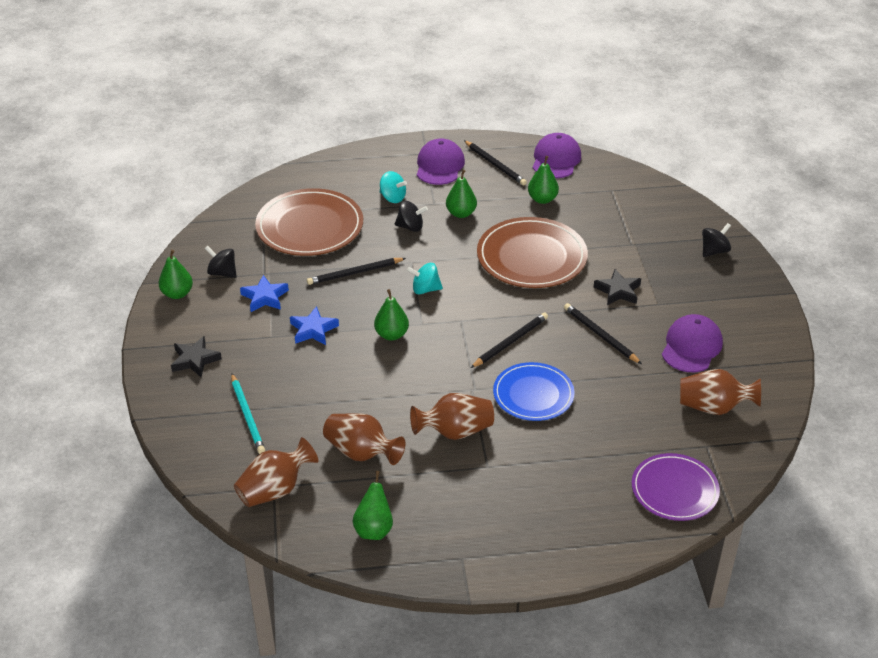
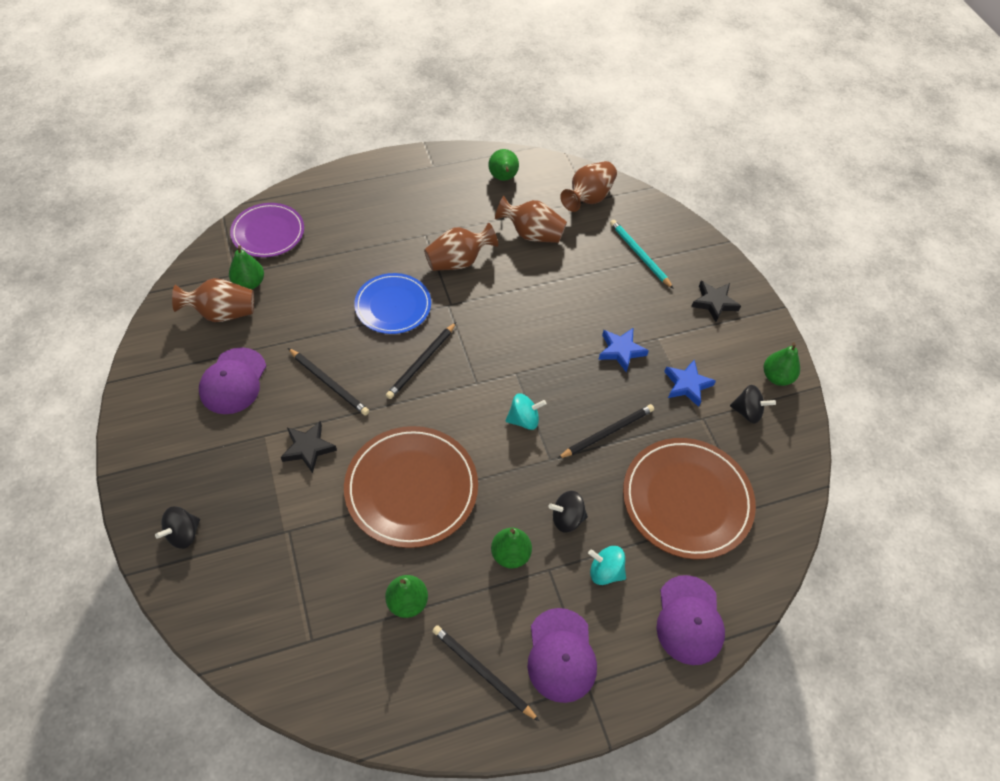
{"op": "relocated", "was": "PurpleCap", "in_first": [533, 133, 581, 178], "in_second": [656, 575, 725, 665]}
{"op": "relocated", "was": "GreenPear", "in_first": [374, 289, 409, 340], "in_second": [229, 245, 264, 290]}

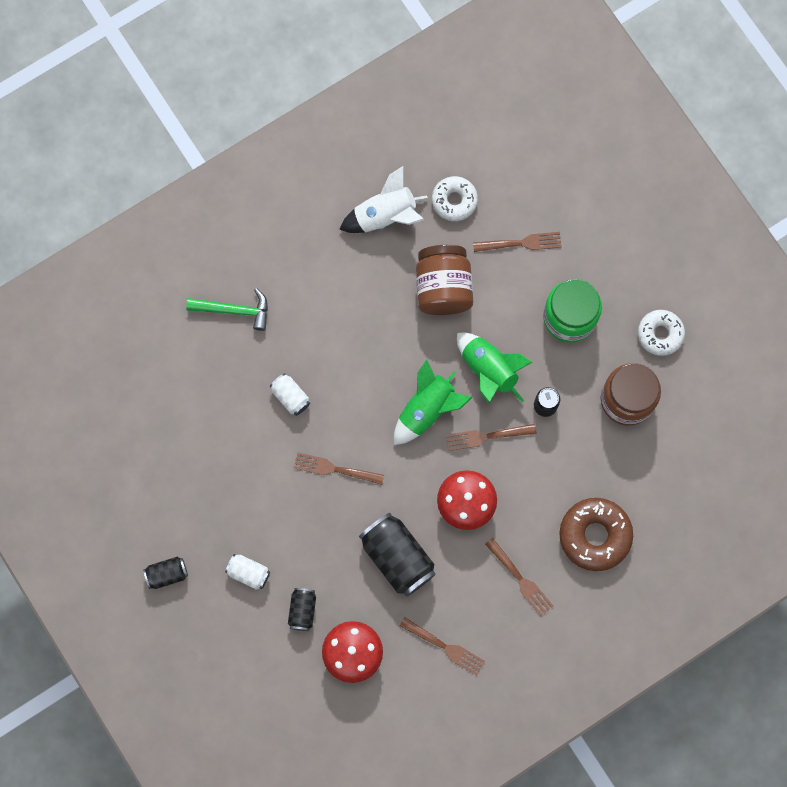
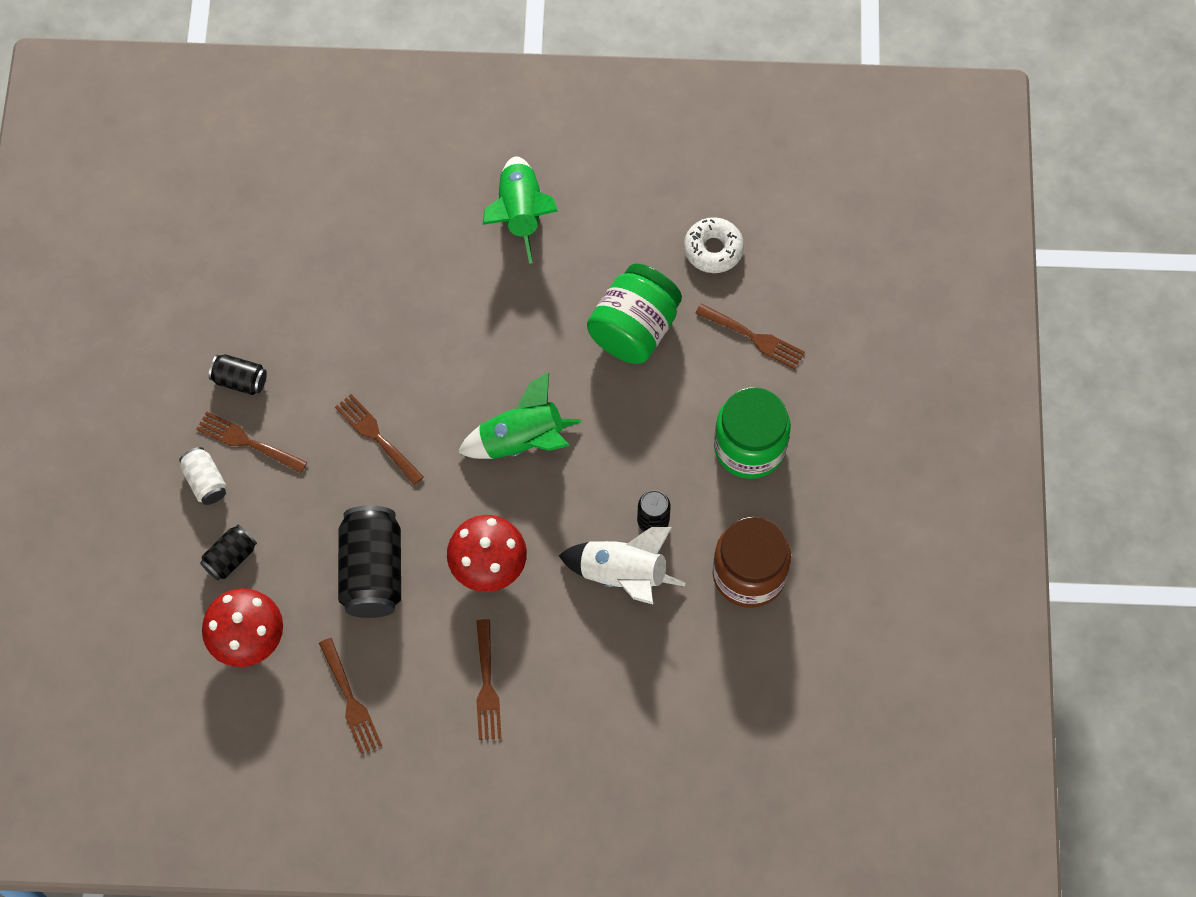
{"op": "relocated", "was": "WhiteRocket", "in_first": [339, 166, 428, 233], "in_second": [559, 527, 685, 604]}
{"op": "colour", "was": "BrownJar", "now": "GreenJar", "in_first": [416, 245, 473, 315], "in_second": [587, 264, 682, 364]}
{"op": "missing", "was": "GreenHammer", "in_first": [186, 288, 268, 331]}
{"op": "missing", "was": "WhiteDonut", "in_first": [638, 310, 685, 356]}
{"op": "relocated", "was": "GreenRocket", "in_first": [457, 333, 532, 403], "in_second": [483, 157, 558, 264]}
{"op": "missing", "was": "WhiteCan", "in_first": [270, 373, 310, 416]}
{"op": "relocated", "was": "BrownFork", "in_first": [446, 424, 537, 451], "in_second": [196, 411, 307, 473]}
{"op": "missing", "was": "BrownDonut", "in_first": [559, 498, 633, 571]}
{"op": "relocated", "was": "BlackCan", "in_first": [143, 557, 188, 589], "in_second": [209, 354, 267, 395]}

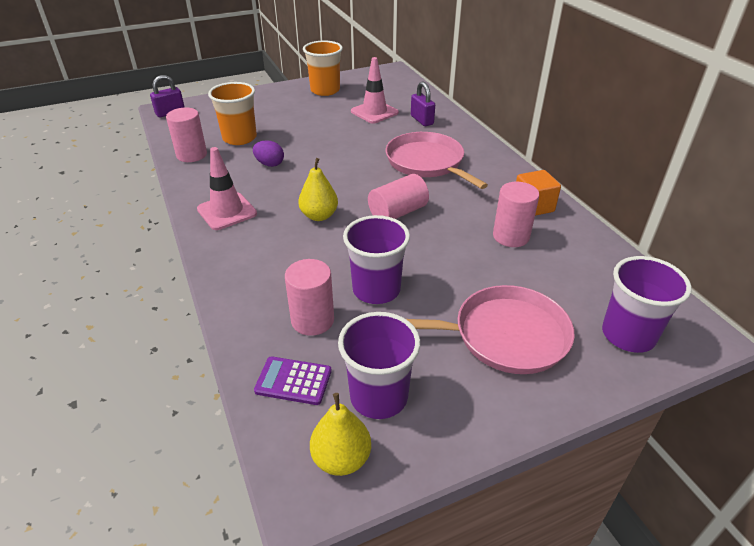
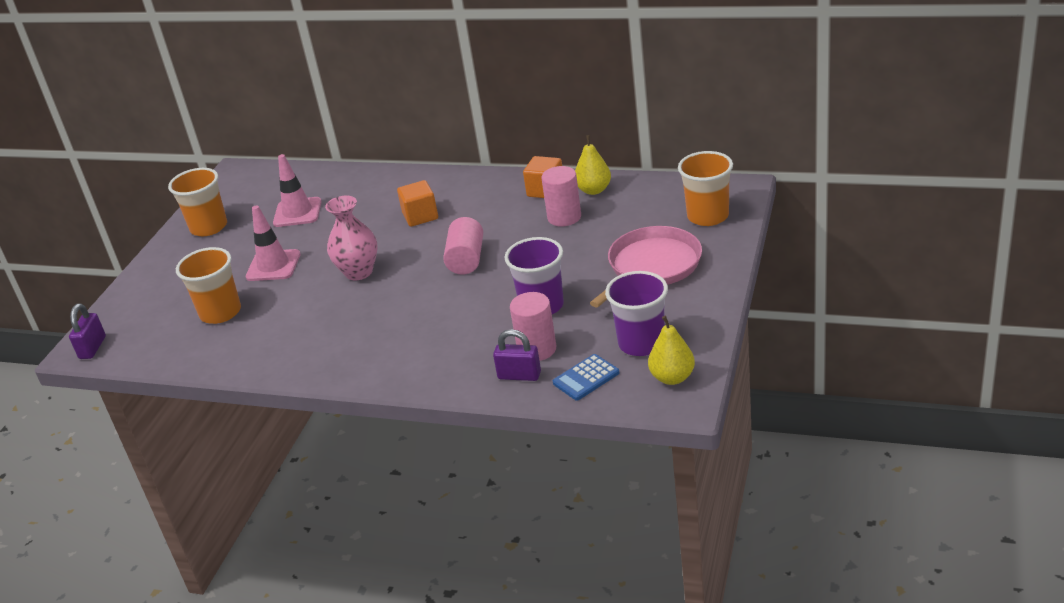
{"op": "relocated", "was": "PurplePadlock", "in_first": [411, 81, 435, 126], "in_second": [493, 329, 541, 381]}
{"op": "missing", "was": "PinkCylinder", "in_first": [166, 108, 207, 162]}
{"op": "exchanged", "was": "PinkPan", "now": "OrangeCube", "in_first": [386, 132, 488, 189], "in_second": [397, 180, 438, 227]}
{"op": "missing", "was": "PurpleEgg", "in_first": [253, 140, 284, 167]}
{"op": "relocated", "was": "PinkTrafficCone", "in_first": [197, 147, 257, 230], "in_second": [246, 205, 301, 281]}
{"op": "relocated", "was": "YellowPear", "in_first": [299, 158, 338, 221], "in_second": [575, 135, 611, 195]}
{"op": "colour", "was": "PurpleCup", "now": "OrangeCup", "in_first": [602, 256, 692, 353], "in_second": [678, 151, 733, 226]}
{"op": "colour", "was": "PurpleCalculator", "now": "BlueCalculator", "in_first": [254, 356, 332, 405], "in_second": [553, 354, 619, 400]}
{"op": "appeared", "now": "PinkVase", "in_second": [325, 196, 378, 280]}

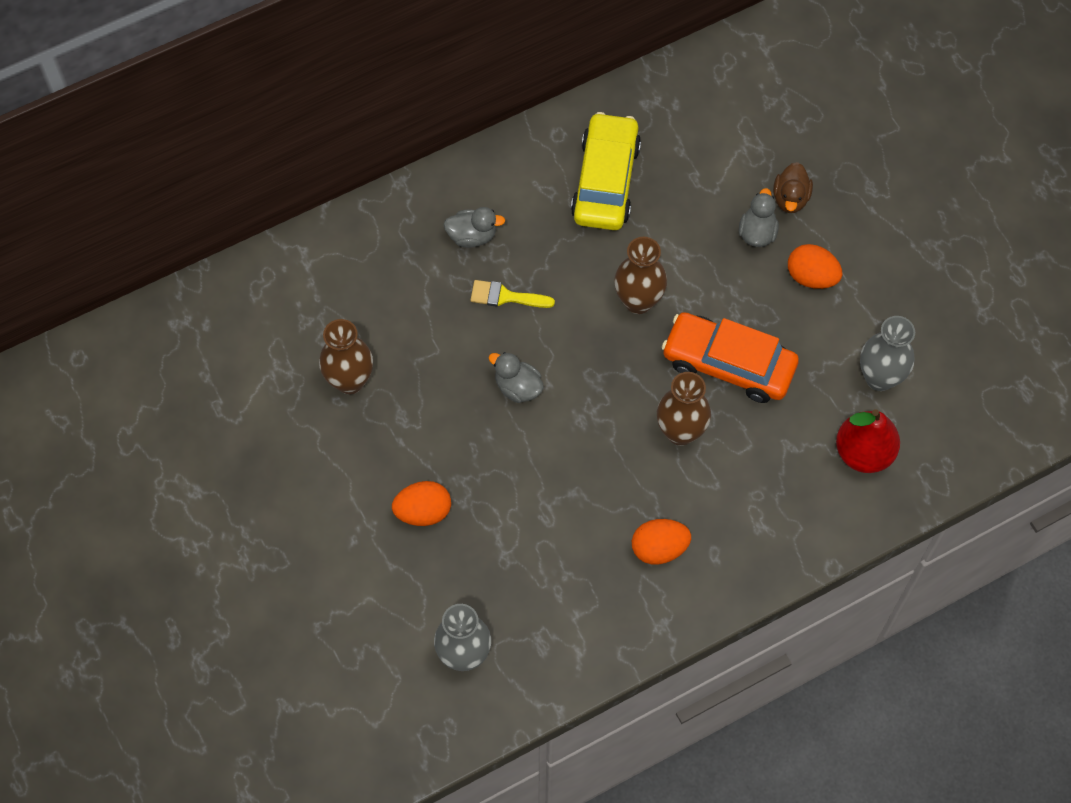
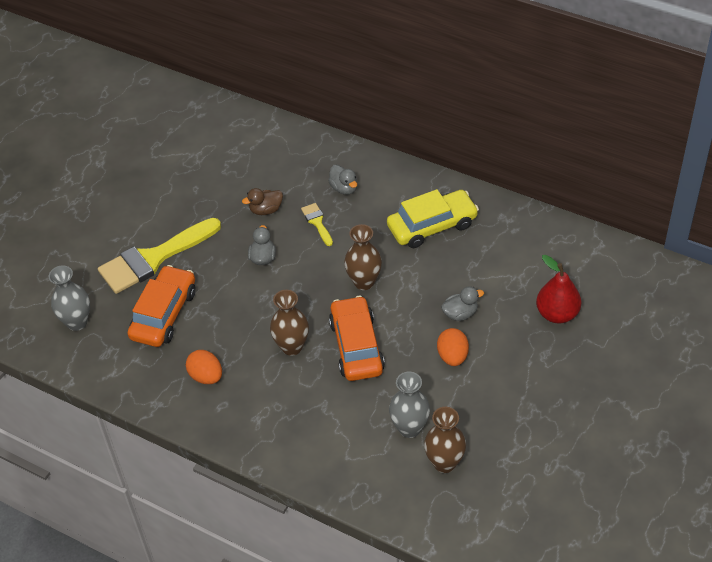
{"op": "relocated", "was": "BrownDuck", "in_first": [773, 162, 813, 213], "in_second": [242, 188, 283, 215]}
{"op": "relocated", "was": "BrownVase", "in_first": [319, 319, 373, 394], "in_second": [424, 407, 466, 473]}
{"op": "relocated", "was": "RedPear", "in_first": [836, 409, 900, 473], "in_second": [536, 255, 581, 323]}
{"op": "exchanged", "was": "OrangeEgg", "now": "YellowBrush", "in_first": [392, 481, 451, 526], "in_second": [98, 218, 221, 294]}
{"op": "appeared", "now": "OrangeCar", "in_second": [127, 265, 196, 347]}

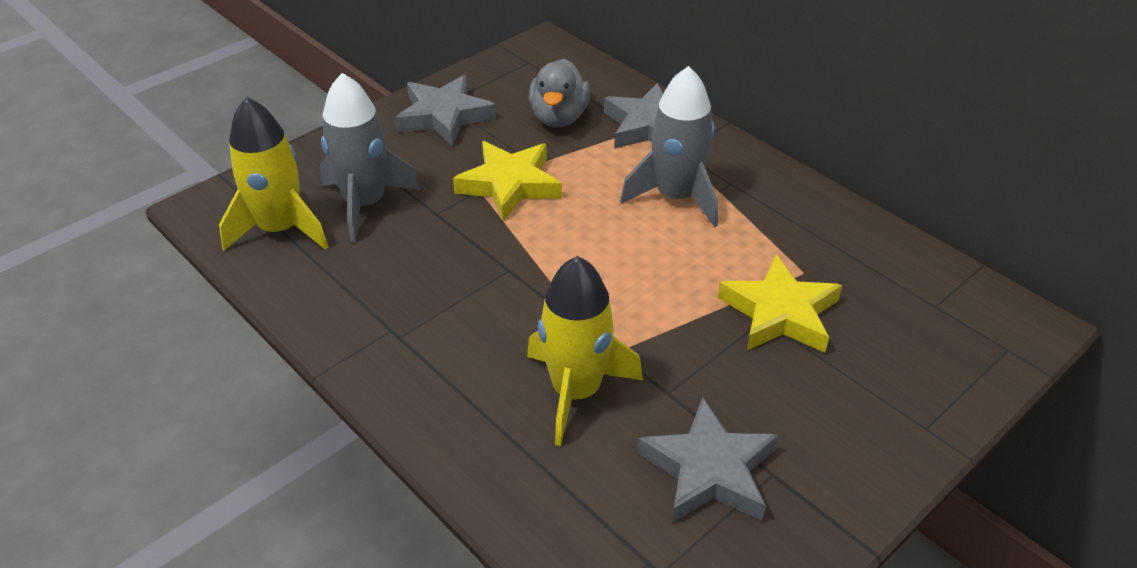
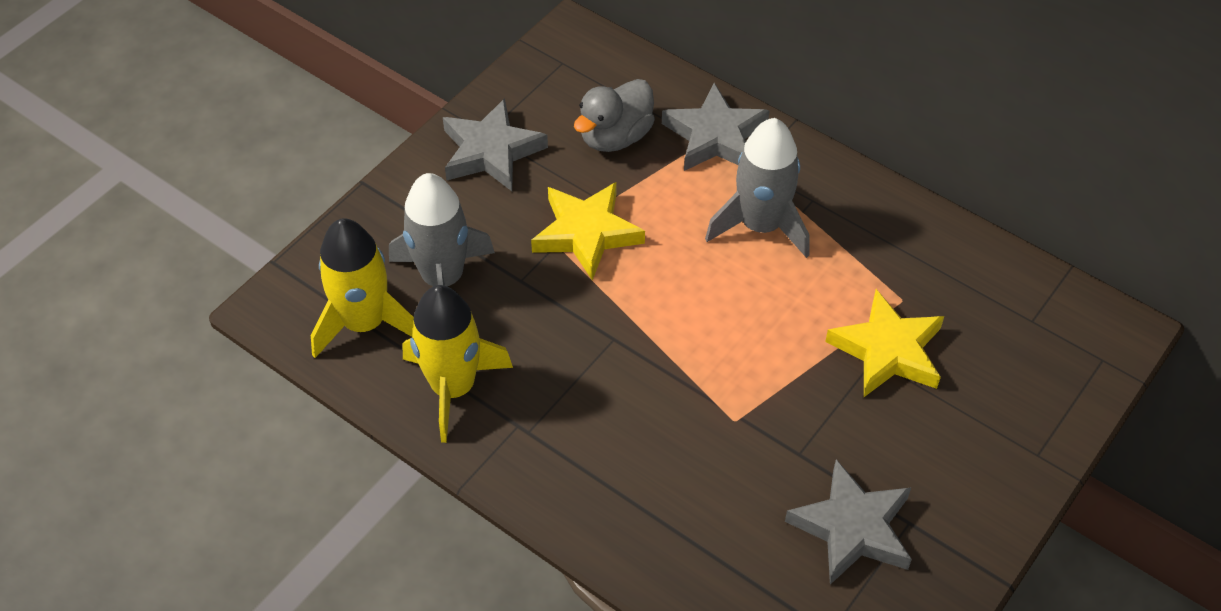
{"op": "spun", "was": "GreyDuck", "in_first": [529, 59, 590, 127], "in_second": [574, 79, 655, 152], "clockwise": 45}
{"op": "relocated", "was": "YellowRocket", "in_first": [527, 256, 643, 446], "in_second": [403, 285, 513, 443]}

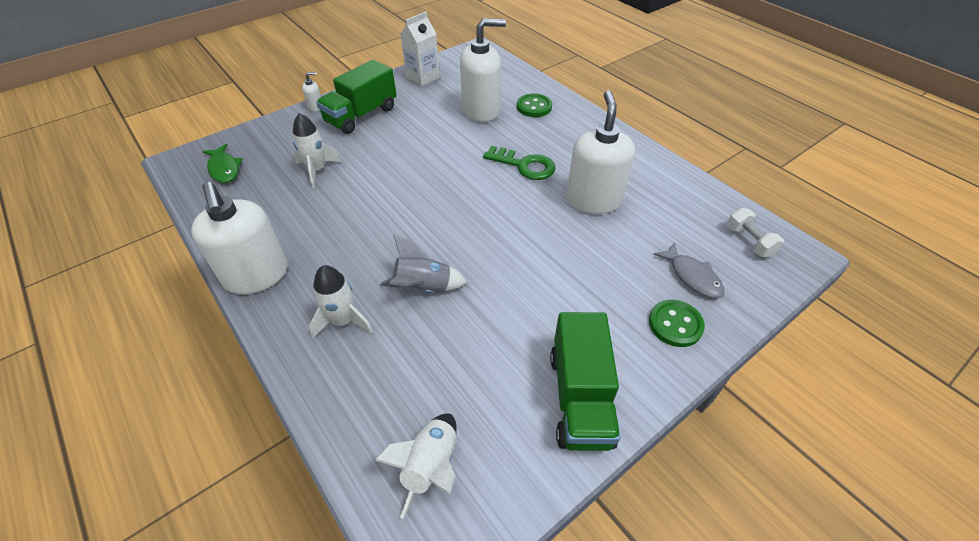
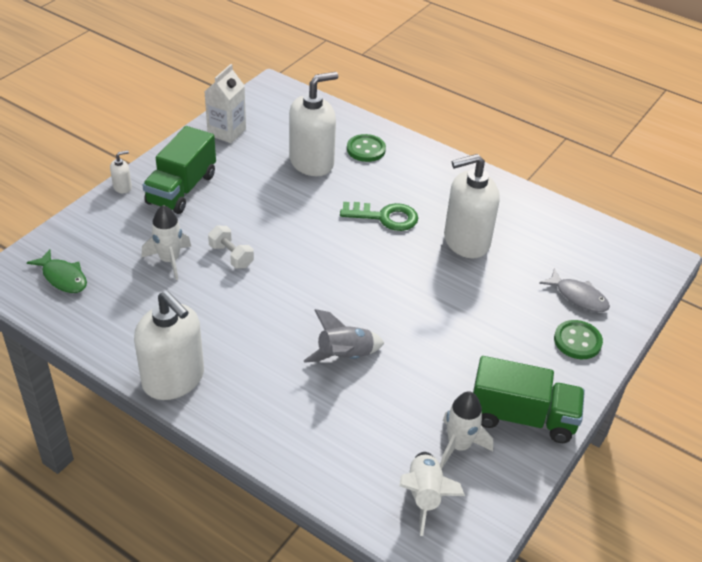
{"op": "spun", "was": "WhiteSoapDispenser", "in_first": [566, 90, 635, 214], "in_second": [444, 154, 500, 258], "clockwise": -90}
{"op": "relocated", "was": "WhiteDumbbell", "in_first": [727, 208, 784, 258], "in_second": [208, 226, 254, 269]}
{"op": "relocated", "was": "WhiteRocket", "in_first": [309, 265, 373, 339], "in_second": [440, 391, 493, 469]}
{"op": "spun", "was": "GreenTruck", "in_first": [550, 312, 621, 451], "in_second": [473, 356, 585, 443], "clockwise": -60}

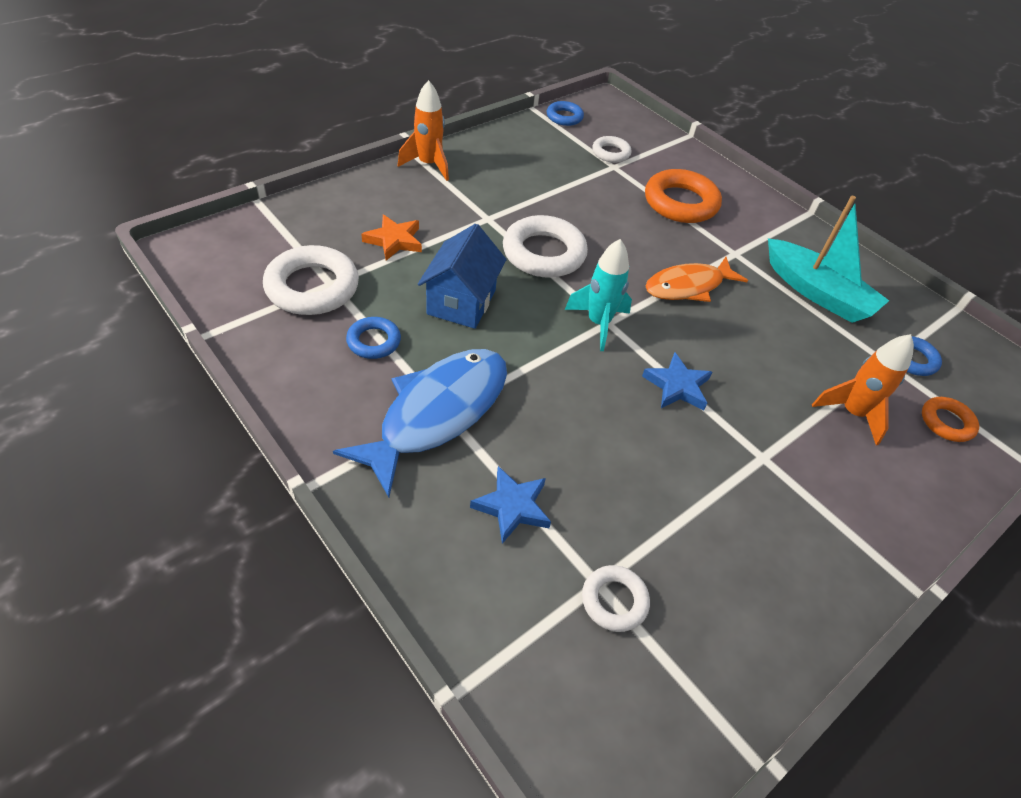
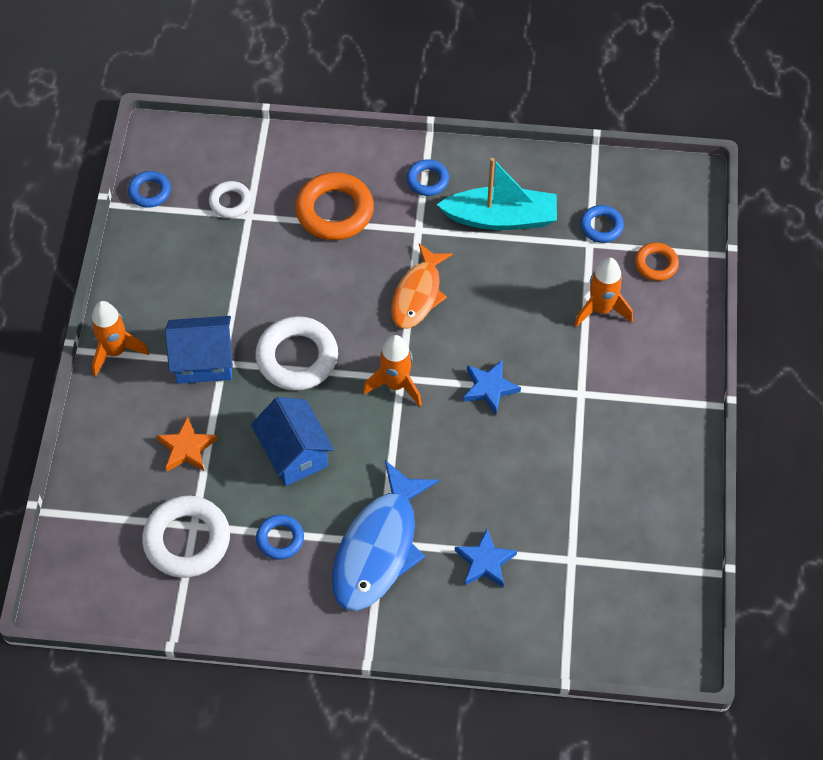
{"op": "colour", "was": "TurquoiseRocket", "now": "OrangeRocket", "in_first": [565, 239, 632, 351], "in_second": [363, 335, 422, 407]}
{"op": "spun", "was": "BlueFish", "in_first": [333, 349, 507, 497], "in_second": [332, 460, 439, 611], "clockwise": -150}
{"op": "missing", "was": "WhiteRing", "in_first": [582, 565, 650, 632]}
{"op": "appeared", "now": "BlueRing", "in_second": [407, 159, 449, 196]}
{"op": "appeared", "now": "BlueHouse", "in_second": [165, 316, 233, 384]}

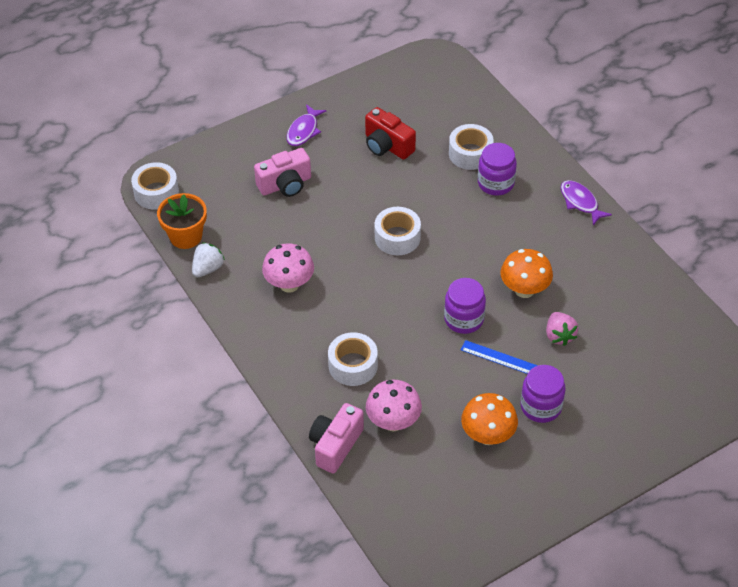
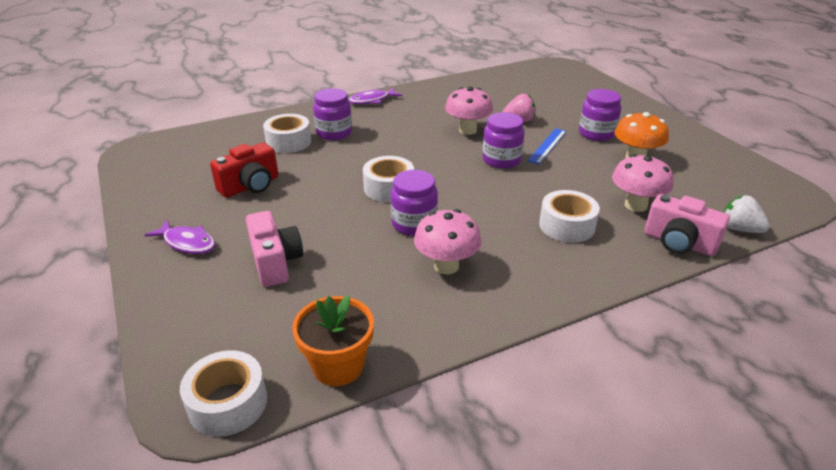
{"op": "relocated", "was": "WhiteStrawberry", "in_first": [192, 242, 225, 277], "in_second": [724, 196, 770, 233]}
{"op": "colour", "was": "OrangeMushroom", "now": "PinkMushroom", "in_first": [501, 249, 553, 298], "in_second": [445, 87, 493, 135]}
{"op": "appeared", "now": "PurpleJar", "in_second": [391, 170, 438, 236]}

